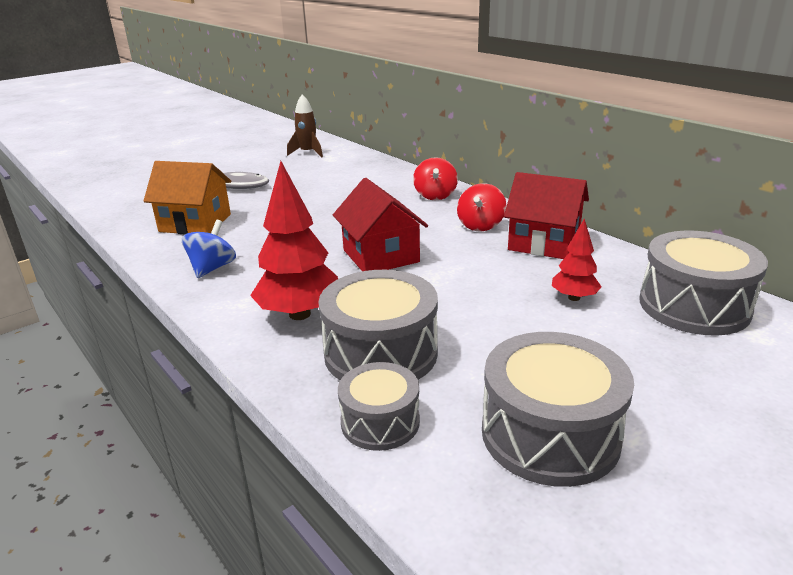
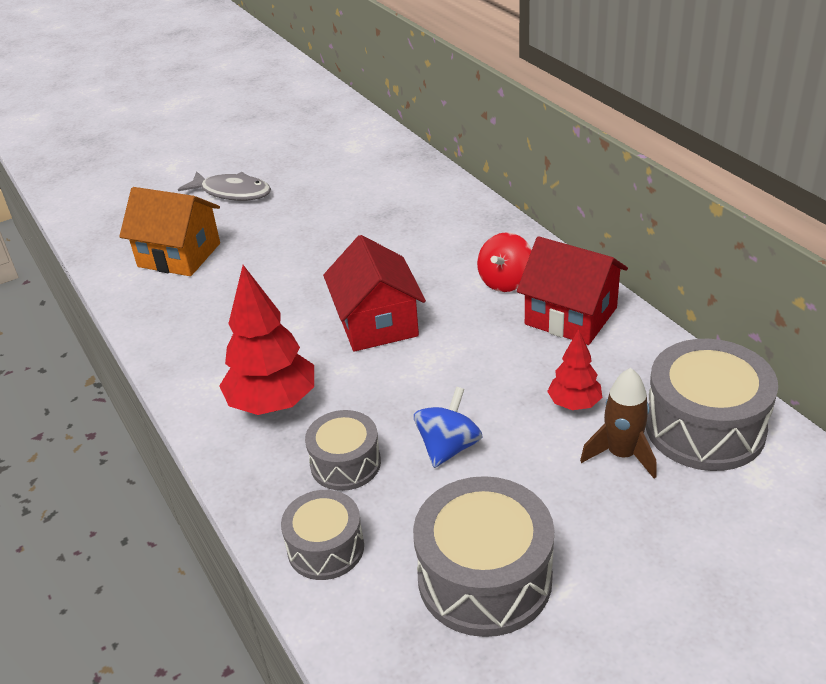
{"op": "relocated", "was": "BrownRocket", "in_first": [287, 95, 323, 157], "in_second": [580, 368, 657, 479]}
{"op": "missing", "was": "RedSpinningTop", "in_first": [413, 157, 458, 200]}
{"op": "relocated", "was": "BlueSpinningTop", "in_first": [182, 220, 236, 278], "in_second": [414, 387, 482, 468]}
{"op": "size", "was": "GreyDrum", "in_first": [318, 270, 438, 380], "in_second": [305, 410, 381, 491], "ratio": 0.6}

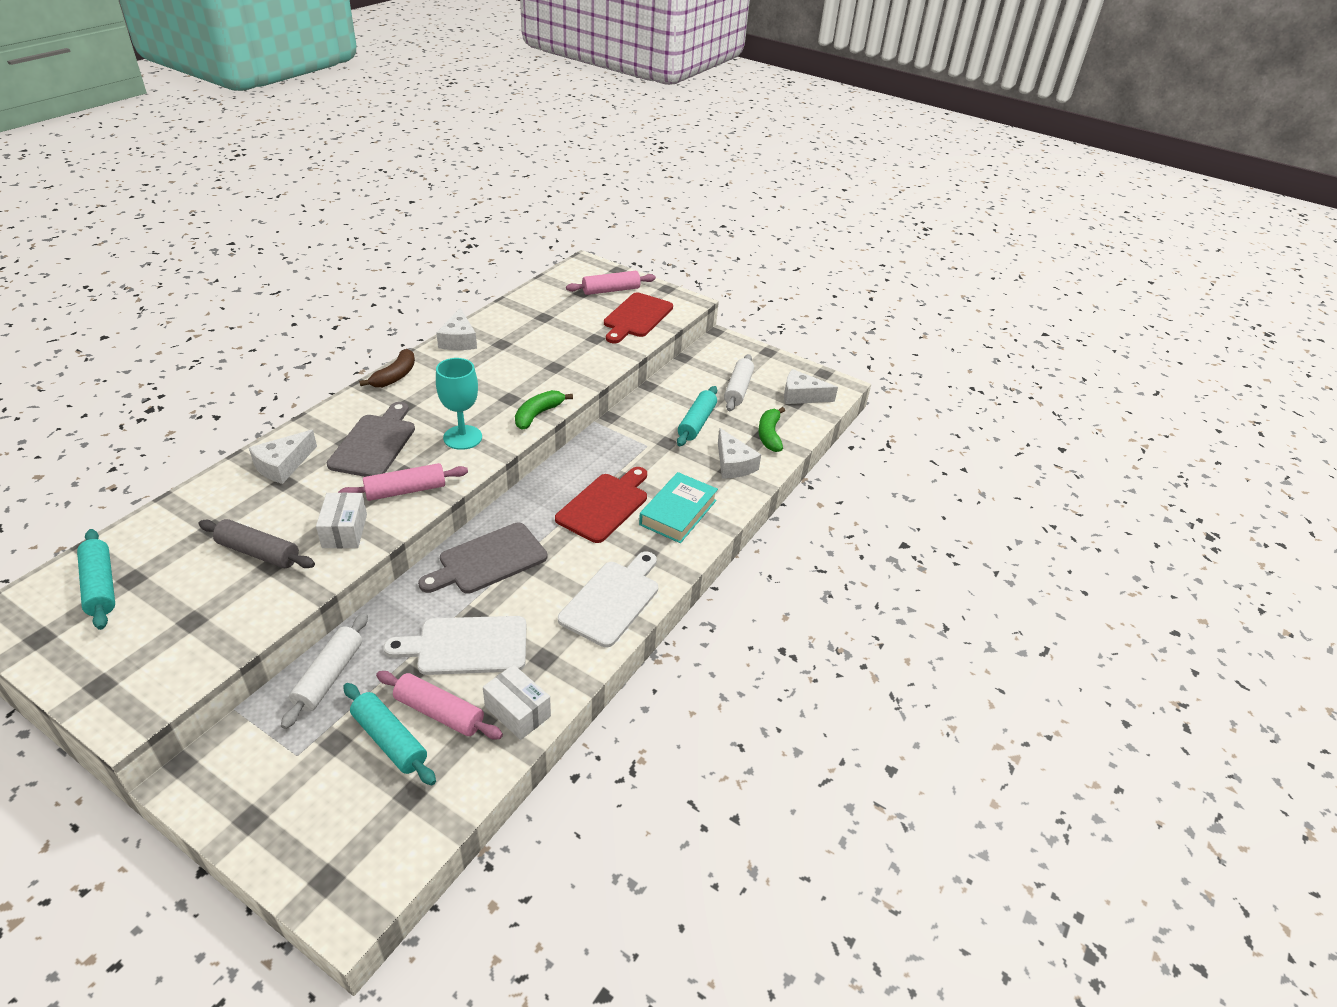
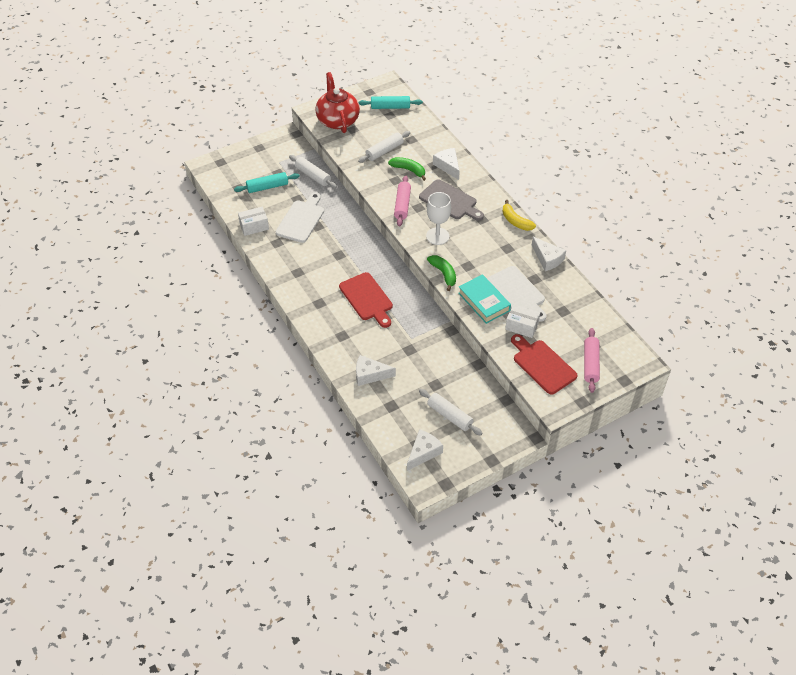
{"op": "spun", "was": "WhiteCheese", "in_first": [436, 308, 477, 350], "in_second": [532, 237, 566, 271], "clockwise": -150}
{"op": "colour", "was": "BrownBanana", "now": "YellowBanana", "in_first": [359, 349, 415, 388], "in_second": [502, 200, 536, 231]}
{"op": "colour", "was": "TurquoiseGoblet", "now": "WhiteGoblet", "in_first": [436, 358, 482, 450], "in_second": [426, 192, 451, 245]}
{"op": "missing", "was": "TurquoiseRollingPin", "in_first": [677, 386, 717, 446]}
{"op": "relocated", "was": "GreenBanana", "in_first": [758, 407, 785, 452], "in_second": [388, 157, 426, 181]}
{"op": "relocated", "was": "TurquoiseBook", "in_first": [639, 472, 718, 543], "in_second": [458, 274, 511, 324]}
{"op": "relocated", "was": "WhiteBox", "in_first": [316, 492, 367, 548], "in_second": [505, 304, 540, 338]}
{"op": "colour", "was": "GreyRollingPin", "now": "WhiteRollingPin", "in_first": [198, 519, 315, 568], "in_second": [358, 131, 410, 163]}
{"op": "missing", "was": "GreyCuttingBoard", "in_first": [418, 523, 548, 594]}
{"op": "relocated", "was": "WhiteCuttingBoard", "in_first": [558, 552, 658, 647], "in_second": [487, 266, 546, 322]}
{"op": "missing", "was": "PinkRollingPin", "in_first": [376, 671, 503, 740]}
{"op": "appeared", "now": "RedTeapot", "in_second": [315, 72, 360, 133]}

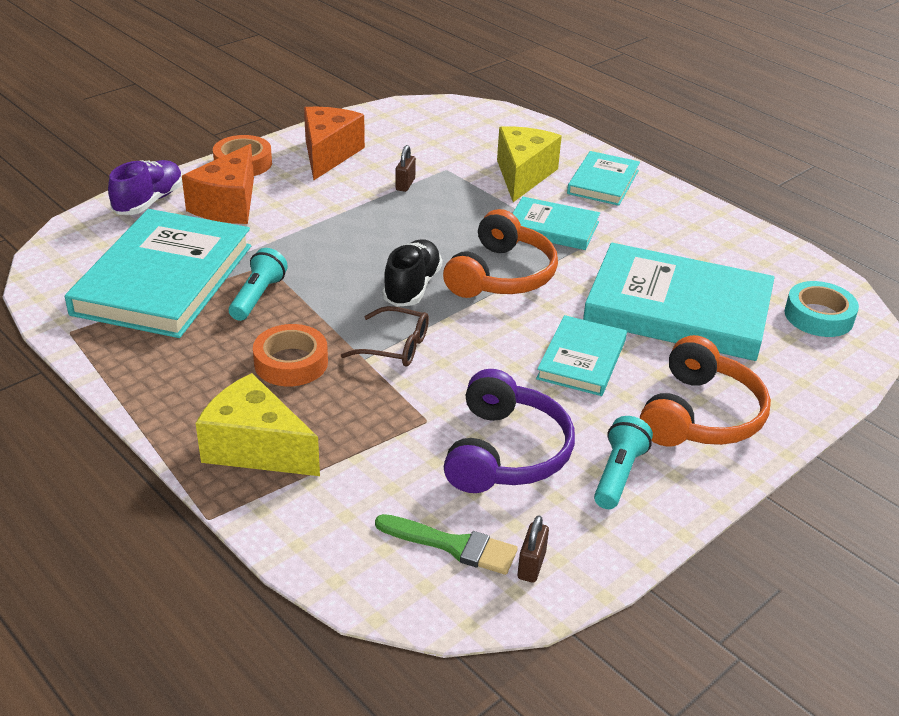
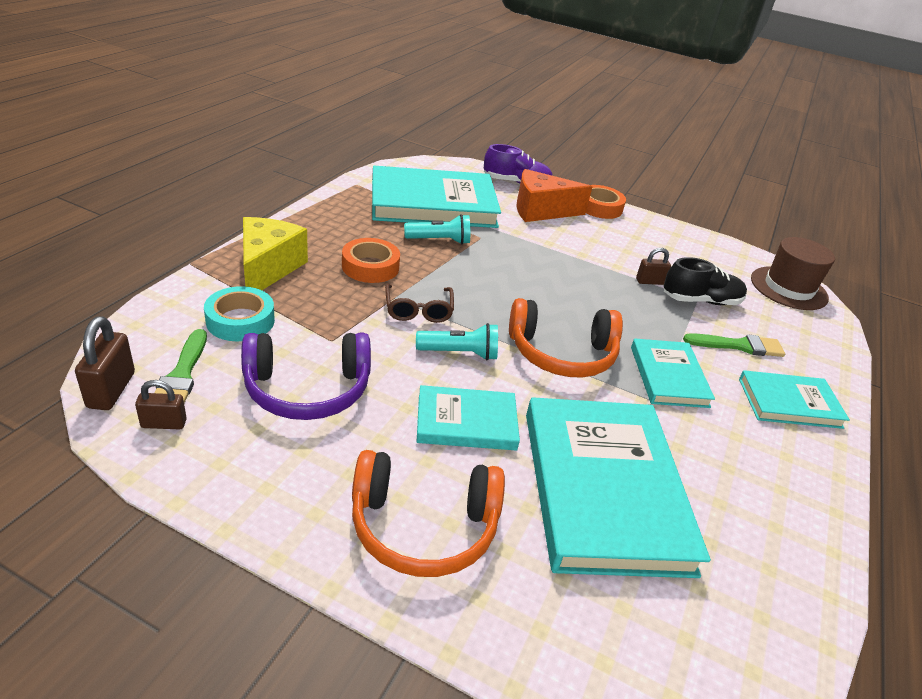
{"op": "missing", "was": "OrangeCheese", "in_first": [304, 107, 365, 180]}
{"op": "exchanged", "was": "YellowCheese", "now": "GreenBrush", "in_first": [497, 126, 562, 202], "in_second": [683, 333, 785, 357]}
{"op": "relocated", "was": "BlackShoe", "in_first": [382, 239, 442, 307], "in_second": [664, 257, 747, 305]}
{"op": "relocated", "was": "TurquoiseTape", "in_first": [785, 281, 859, 337], "in_second": [204, 286, 275, 341]}
{"op": "relocated", "was": "TurquoiseFlashlight", "in_first": [594, 416, 653, 509], "in_second": [416, 323, 498, 360]}
{"op": "appeared", "now": "BrownHat", "in_second": [751, 237, 835, 310]}
{"op": "appeared", "now": "BrownPadlock", "in_second": [75, 316, 135, 410]}

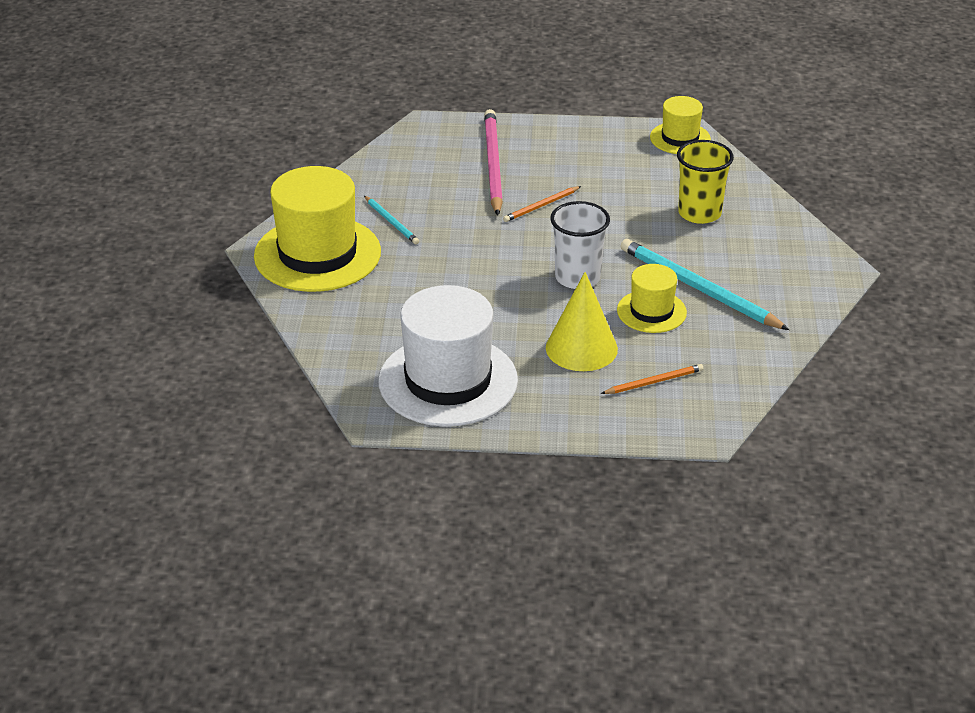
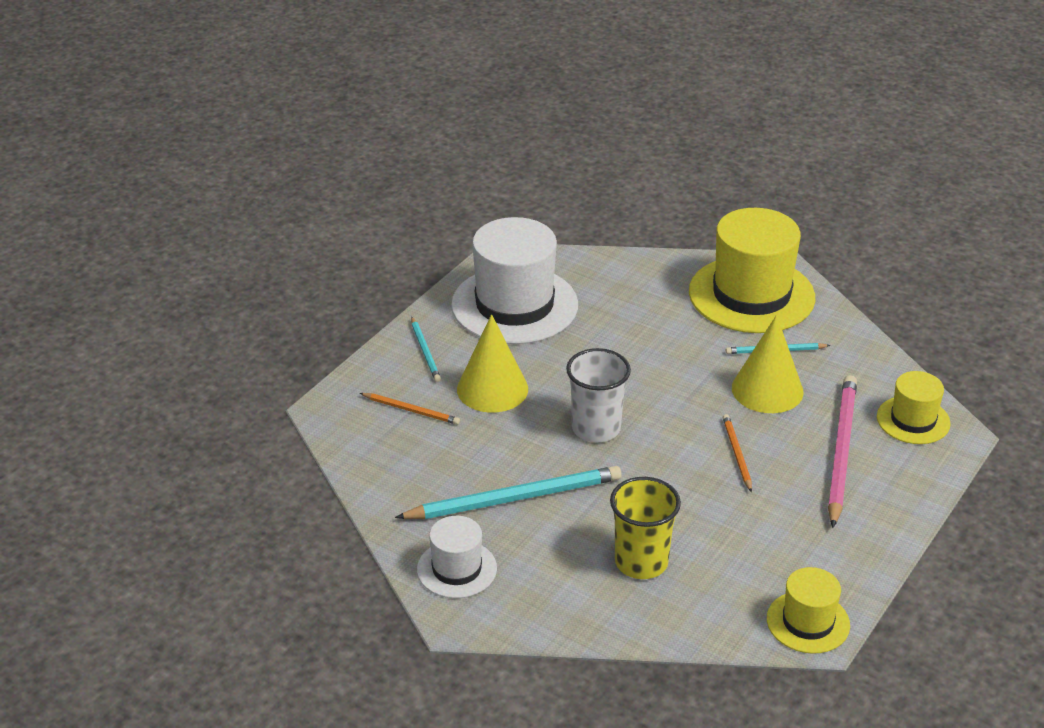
{"op": "spun", "was": "PinkPencil", "in_first": [484, 109, 503, 216], "in_second": [828, 375, 857, 528], "clockwise": -105}
{"op": "relocated", "was": "YellowHat", "in_first": [617, 264, 687, 333], "in_second": [877, 371, 951, 444]}
{"op": "spun", "was": "OrangePencil", "in_first": [601, 364, 704, 394], "in_second": [360, 393, 460, 425], "clockwise": -75}
{"op": "appeared", "now": "YellowCone", "in_second": [732, 315, 804, 413]}
{"op": "appeared", "now": "TurquoisePencil", "in_second": [411, 317, 441, 382]}
{"op": "appeared", "now": "WhiteHat", "in_second": [417, 516, 497, 598]}

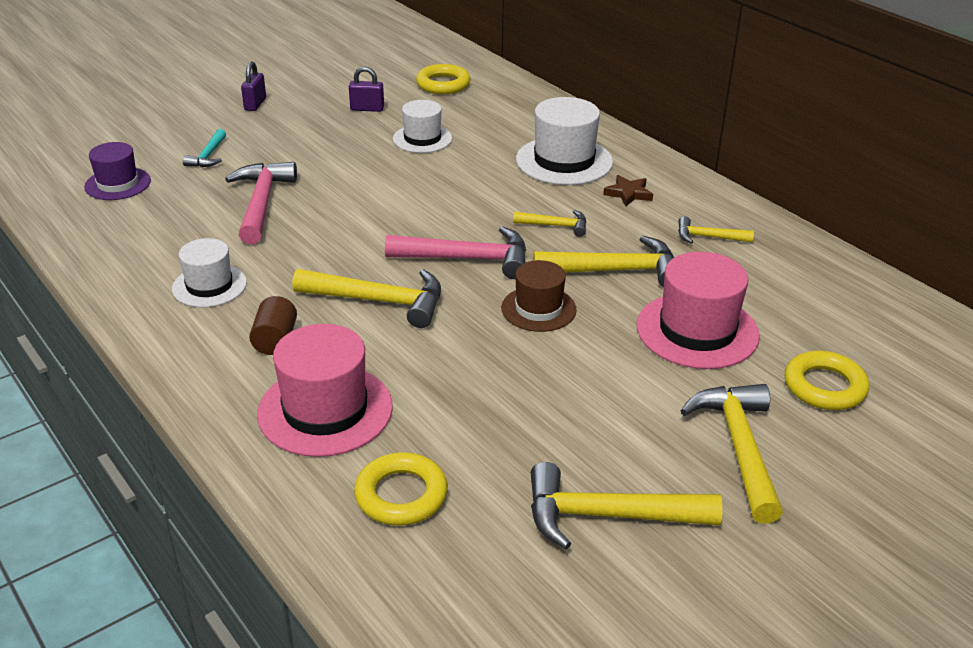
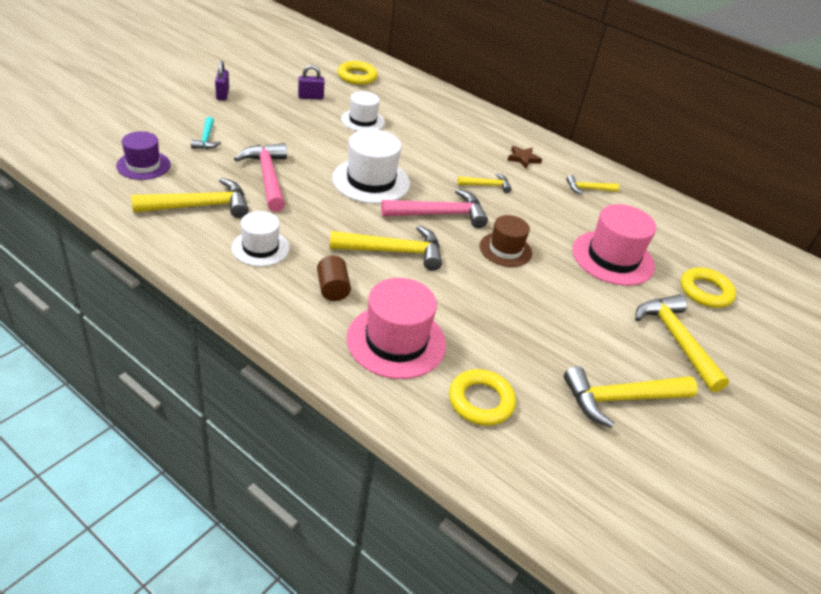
{"op": "relocated", "was": "WhiteHat", "in_first": [516, 97, 613, 185], "in_second": [332, 129, 410, 204]}
{"op": "relocated", "was": "YellowHammer", "in_first": [533, 236, 674, 287], "in_second": [131, 178, 249, 218]}

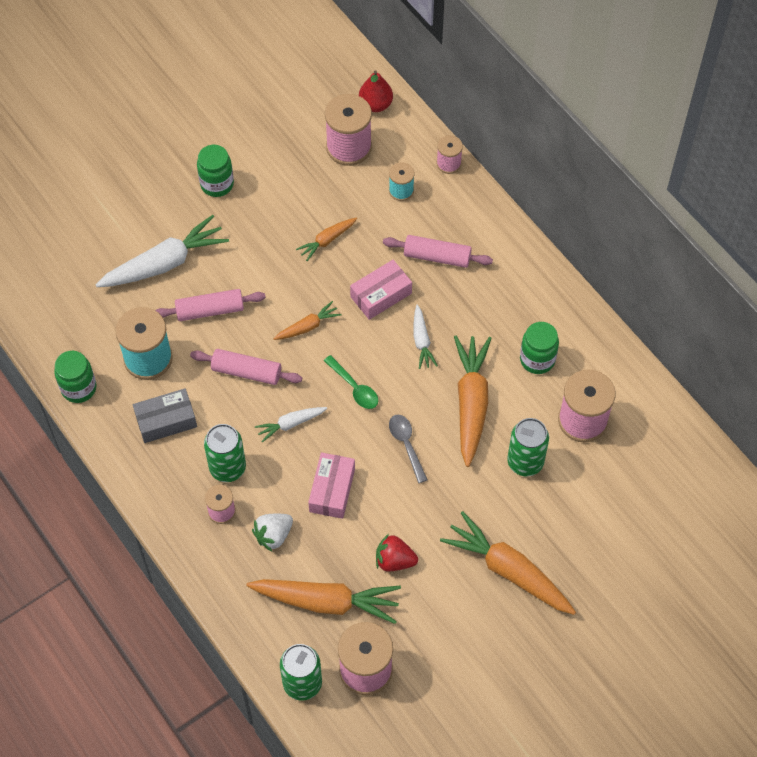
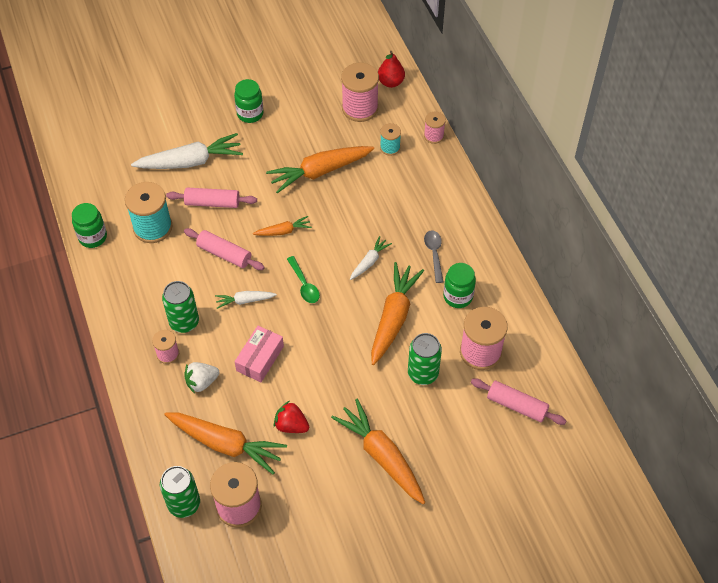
{"op": "size", "was": "OrangeCarrot", "in_first": [296, 218, 357, 261], "in_second": [266, 146, 374, 193], "ratio": 1.96}
{"op": "relocated", "was": "PinkRollingPin", "in_first": [383, 235, 493, 268], "in_second": [471, 378, 566, 425]}
{"op": "missing", "was": "PinkBox", "in_first": [350, 260, 412, 320]}
{"op": "spun", "was": "WhiteCarrot", "in_first": [414, 305, 438, 369], "in_second": [350, 236, 392, 280], "clockwise": -150}
{"op": "missing", "was": "GreyBox", "in_first": [133, 388, 197, 443]}
{"op": "relocated", "was": "GreySpoon", "in_first": [389, 415, 427, 483], "in_second": [424, 230, 443, 283]}

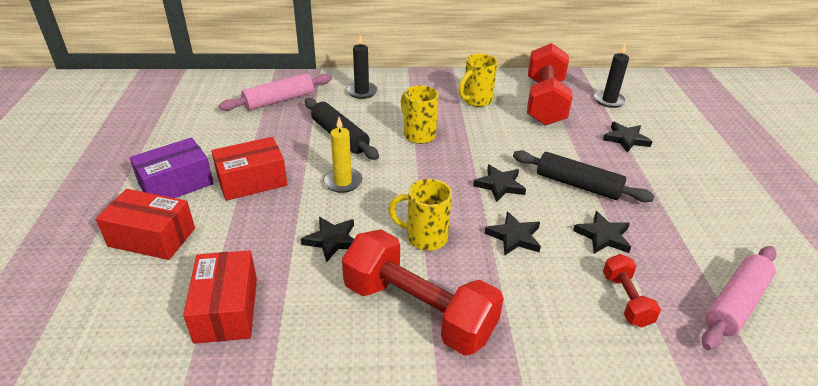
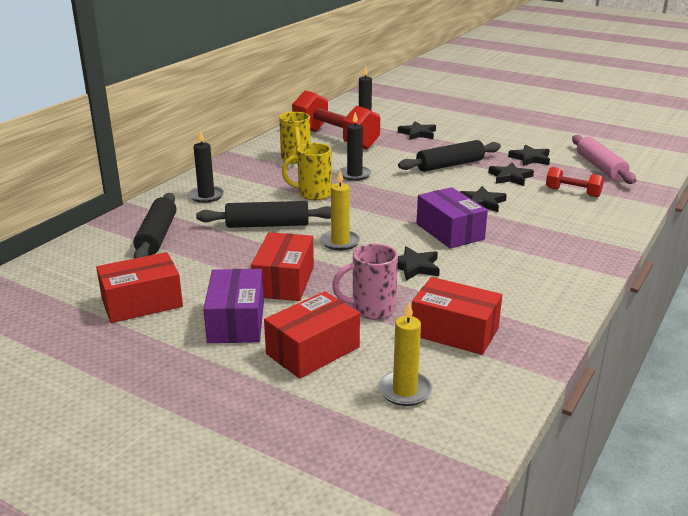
{"op": "colour", "was": "PinkRollingPin", "now": "BlackRollingPin", "in_first": [219, 73, 332, 111], "in_second": [133, 193, 176, 259]}
{"op": "relocated", "was": "BlackStar", "in_first": [473, 164, 526, 202], "in_second": [508, 145, 550, 166]}
{"op": "exchanged", "was": "YellowMug", "now": "PurpleBox", "in_first": [388, 179, 452, 251], "in_second": [416, 187, 488, 249]}
{"op": "missing", "was": "RedDumbbell", "in_first": [342, 229, 504, 356]}
{"op": "appeared", "now": "BlackCandle", "in_second": [338, 112, 372, 181]}
{"op": "appeared", "now": "PinkMug", "in_second": [332, 243, 398, 320]}
{"op": "appeared", "now": "RedBox", "in_second": [96, 252, 183, 323]}
{"op": "appeared", "now": "YellowCandle", "in_second": [378, 301, 432, 406]}

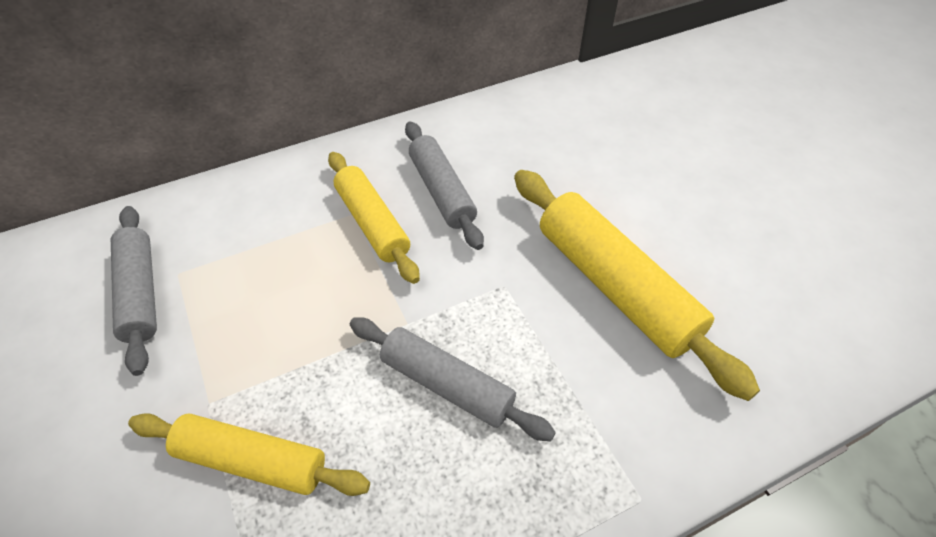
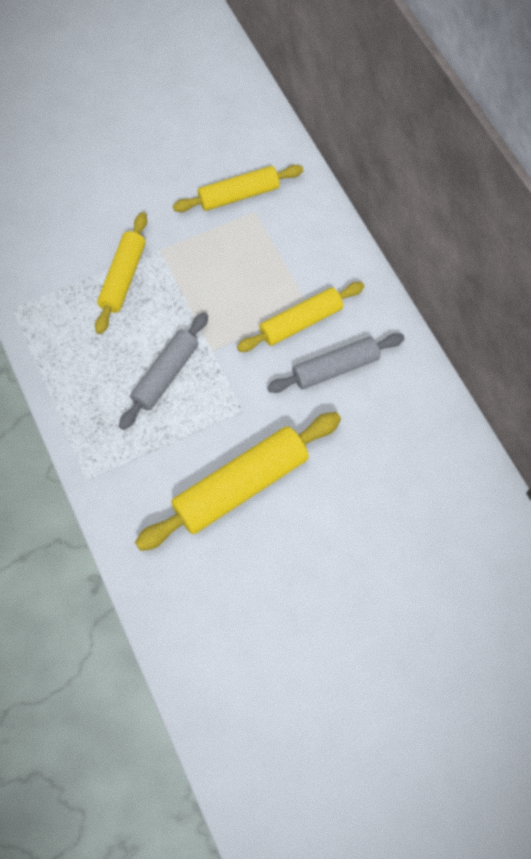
{"op": "colour", "was": "GreyRollingPin", "now": "YellowRollingPin", "in_first": [111, 206, 157, 376], "in_second": [173, 165, 303, 212]}

